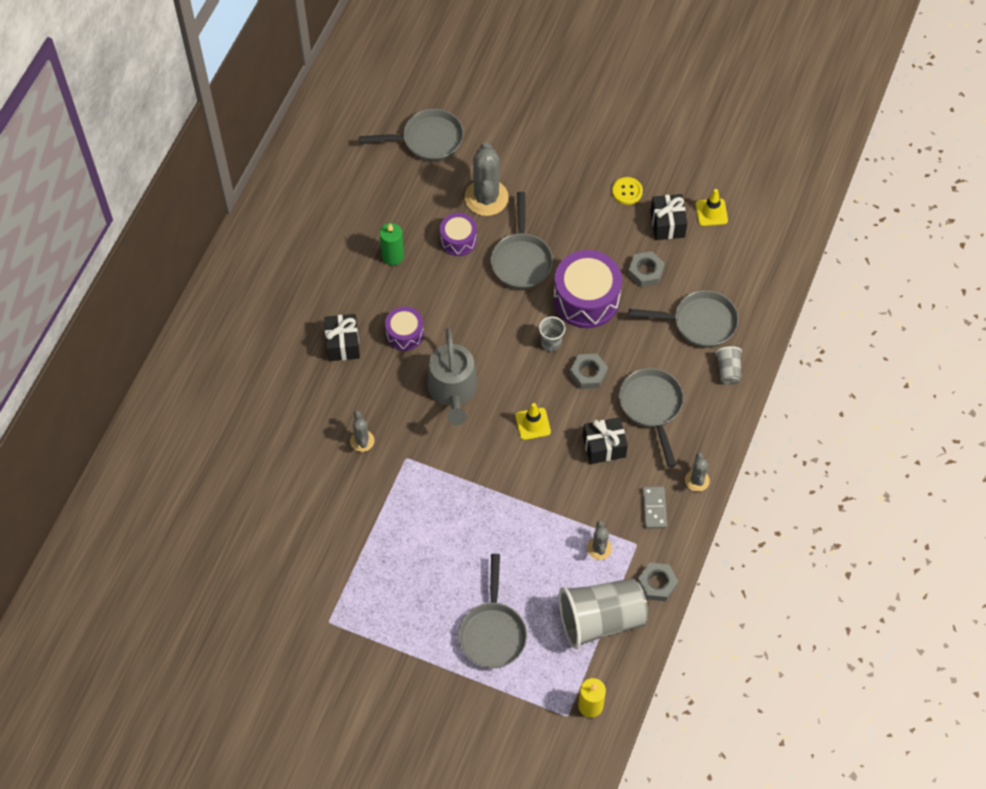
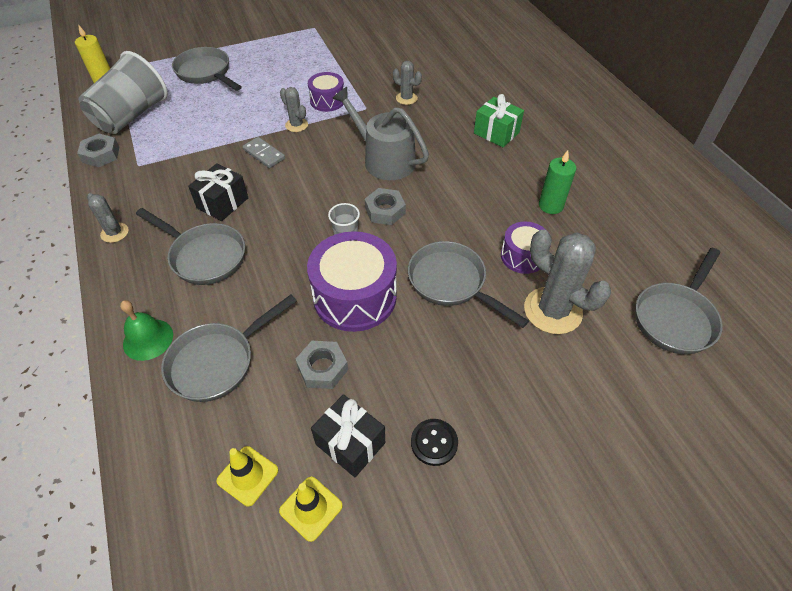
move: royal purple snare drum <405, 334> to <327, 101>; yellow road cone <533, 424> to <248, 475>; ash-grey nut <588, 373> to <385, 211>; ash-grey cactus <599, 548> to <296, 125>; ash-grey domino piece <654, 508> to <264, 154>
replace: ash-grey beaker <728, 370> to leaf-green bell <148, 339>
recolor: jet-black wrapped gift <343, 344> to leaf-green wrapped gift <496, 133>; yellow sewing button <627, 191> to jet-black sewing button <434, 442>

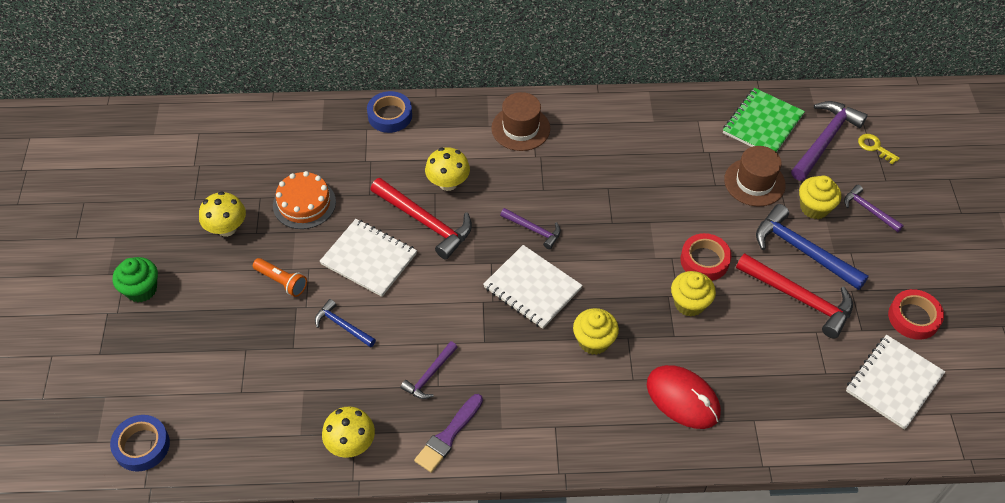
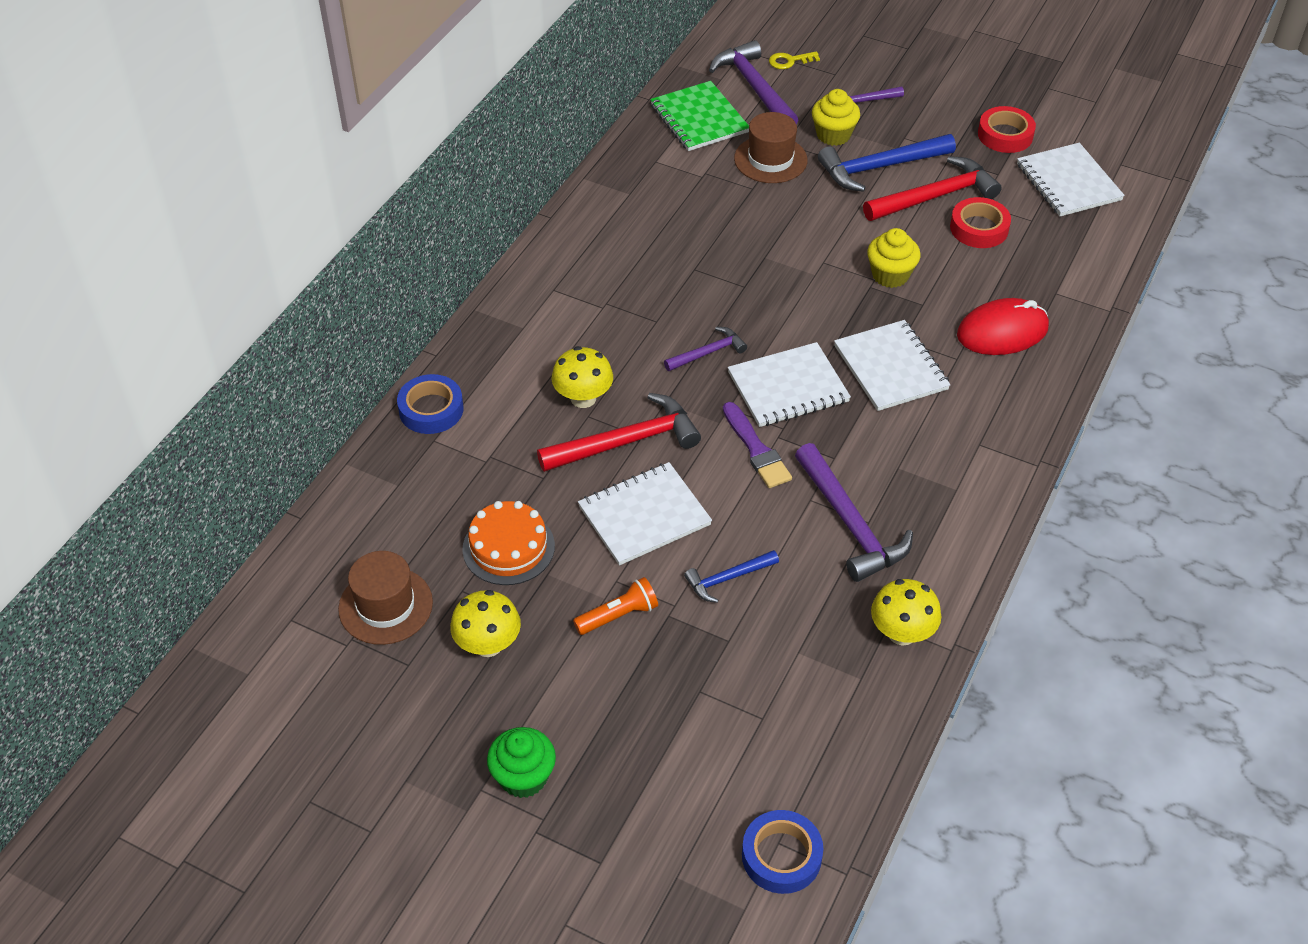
move: royal purple brush <448, 436> to <756, 449>; russet hat <520, 128> to <385, 606>; crimson roll of tape <704, 260> to <979, 228>
replace: yellow cupcake <593, 341> to pure white exercise book <890, 368>
resize: royal purple carpenter's hammer <429, 375> = <850, 524> x1.81

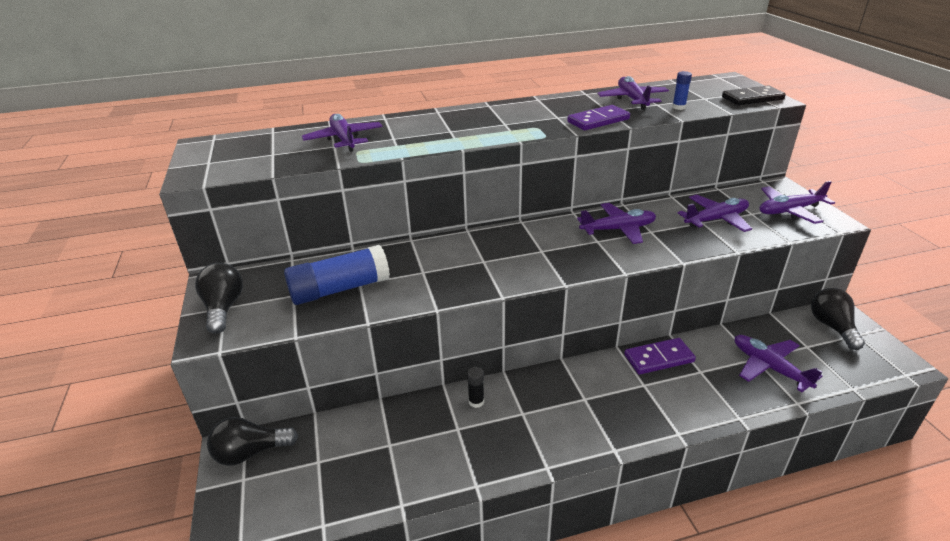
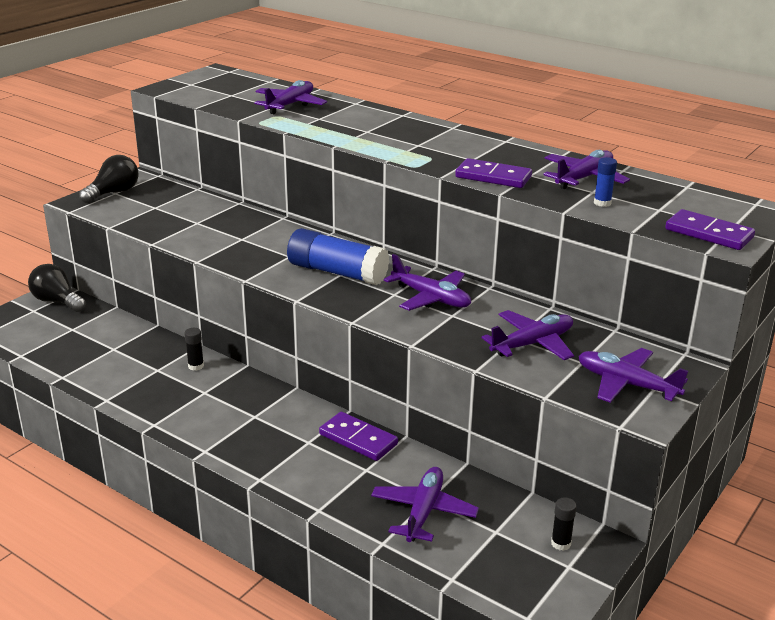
move: blue stick of glue <339, 289> to <337, 272>
replace: jet-black bulb <832, 327> to jet-black stick of glue <561, 543>
recolor: jet-black domino piece <752, 98> to royal purple domino piece <708, 233>
rotate: royal purple toy plane <716, 219> = <532, 344> 60 degrees counterclockwise

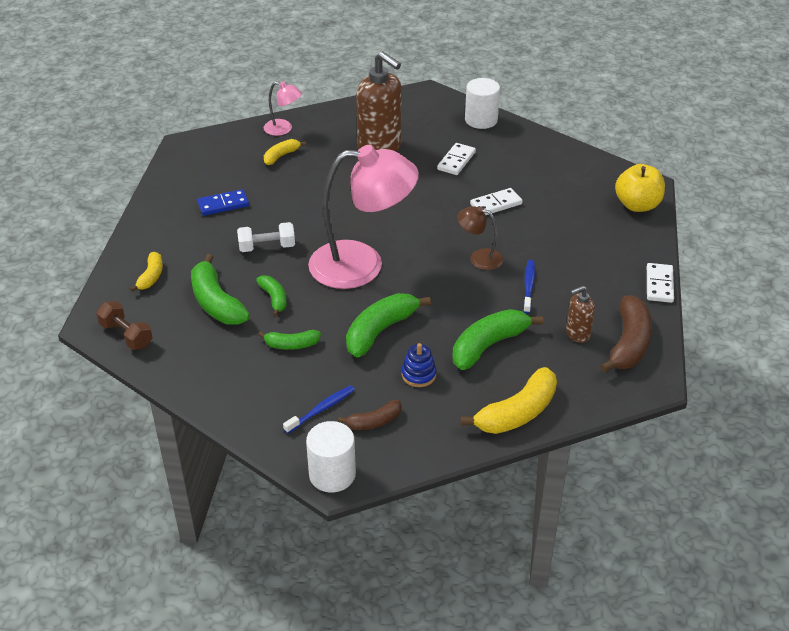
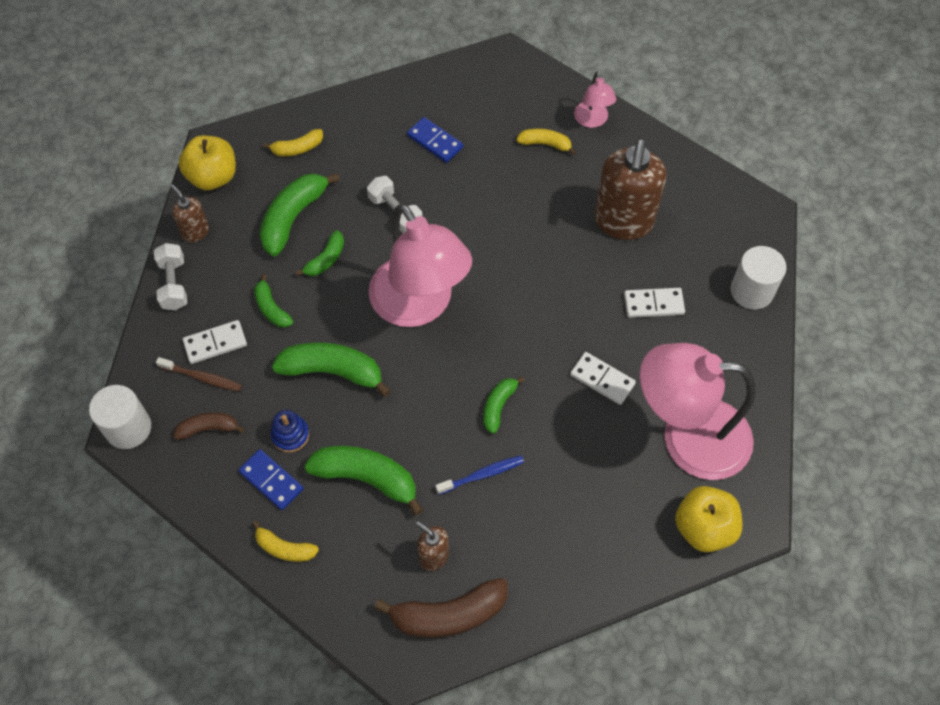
insert: pure white free weight <174, 284>; russet soap pump <195, 232>; blue domino piece <271, 481>; pink lamp <687, 437>
move: pure white domino piece <659, 285> to <215, 343>
replace: russet free weight <126, 335> to yellow toy apple <213, 177>; russet lamp <479, 258> to leaf-green banana <498, 406>
recolor: blue toothbrush <321, 409> to russet toothbrush <202, 377>
rotate: russet banana <374, 422> = <208, 428> 135 degrees clockwise
resize: yellow banana <517, 413> = <284, 548> x0.56

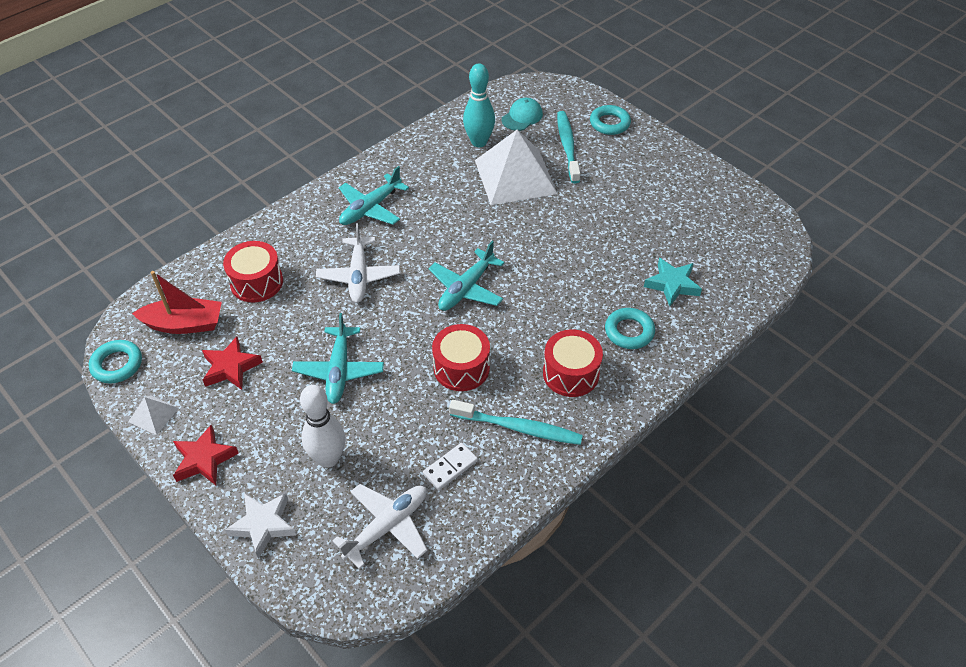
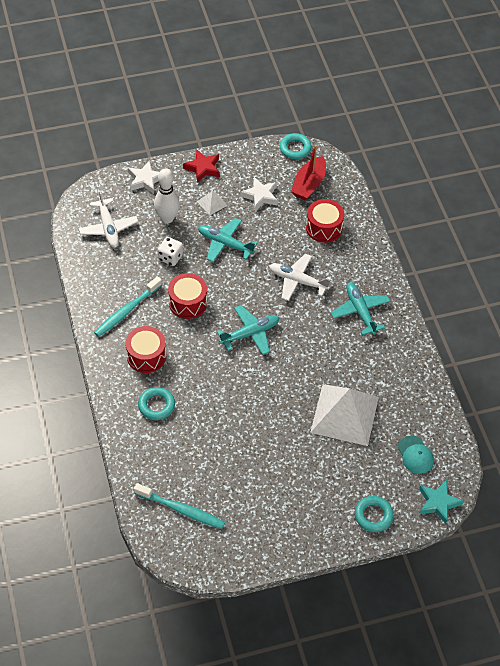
delete: pure white domino piece <450, 467>; teal skittle <479, 142>
insert: pure white dice <170, 257>
move: pure white pyramid shape <153, 415> to <212, 203>; teal toothbrush <567, 146> to <181, 509>; teal star <672, 284> to <438, 503>
recolor: crimson star <230, 367> to pure white star <260, 196>
rotate: teal toy plane <466, 288> = <250, 333> 90 degrees clockwise

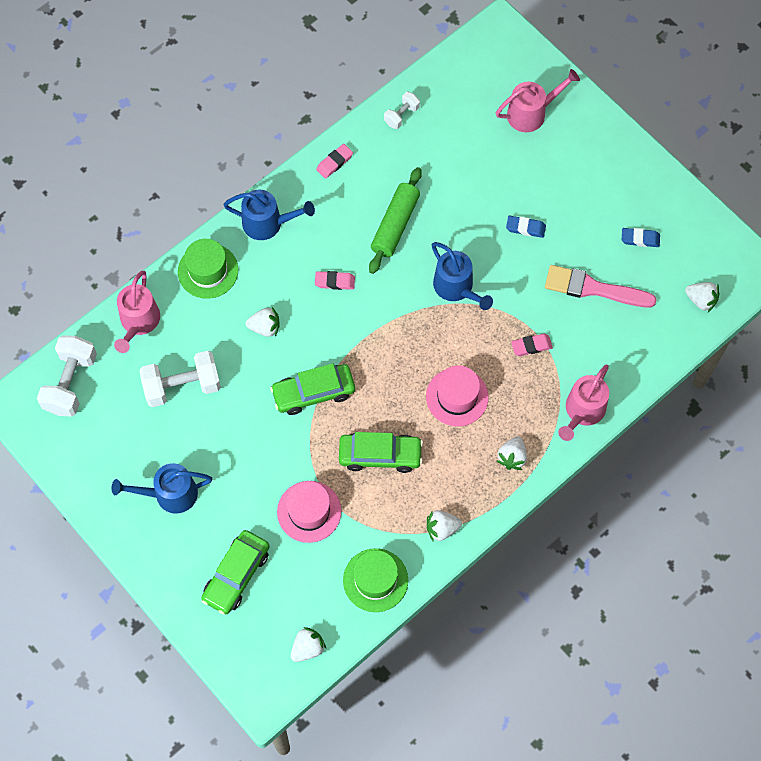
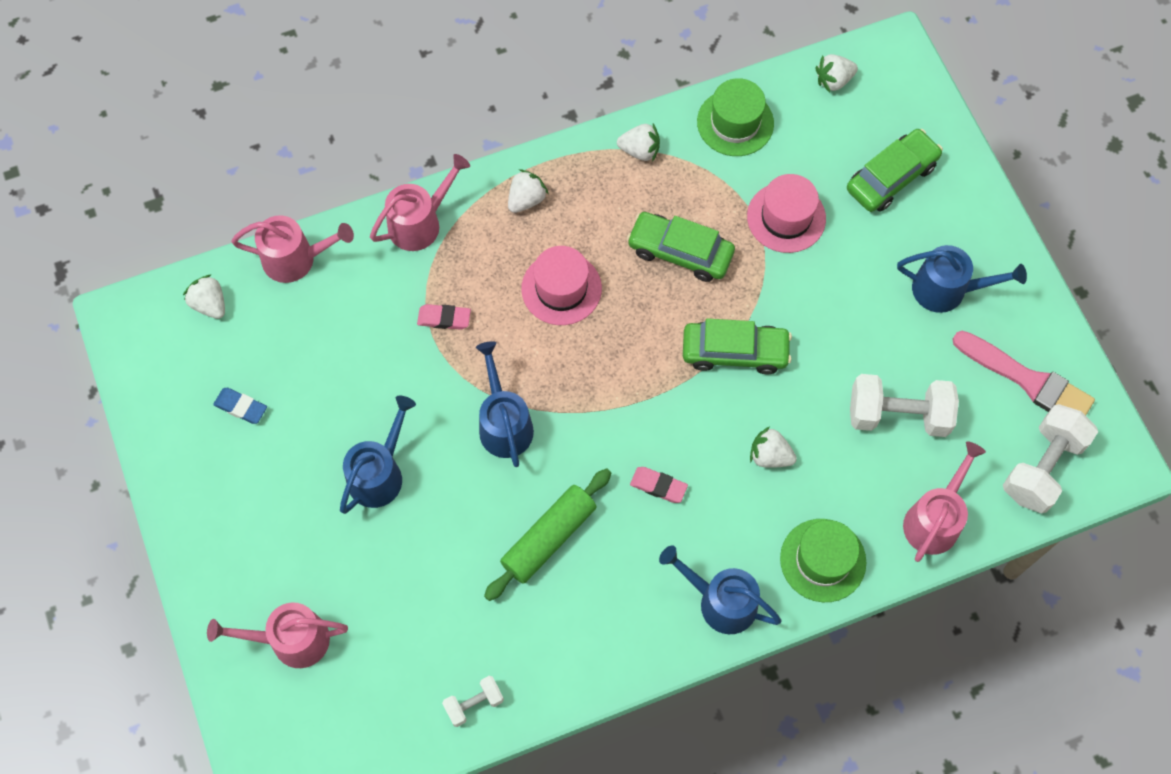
delete: pink pencil eraser <334, 162>
insert: pink watering can <296, 259>
move: pink brush <593, 288> to <1028, 380>
replace: blue pencil eraser <525, 228> to blue watering can <379, 473>

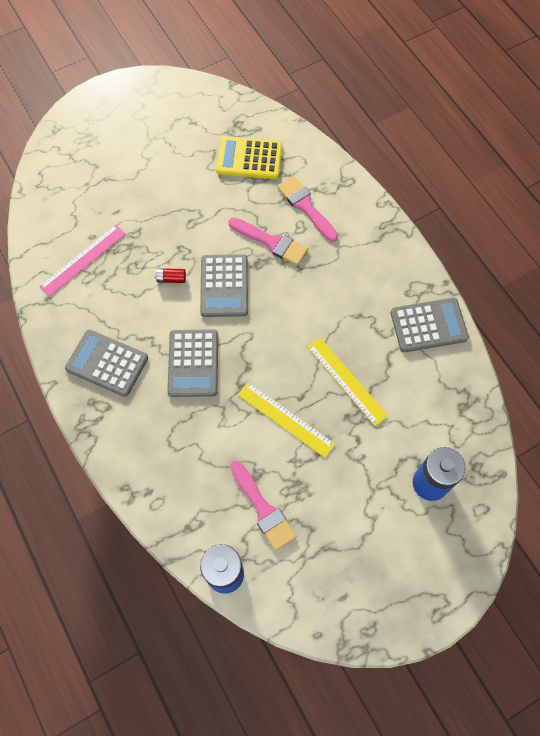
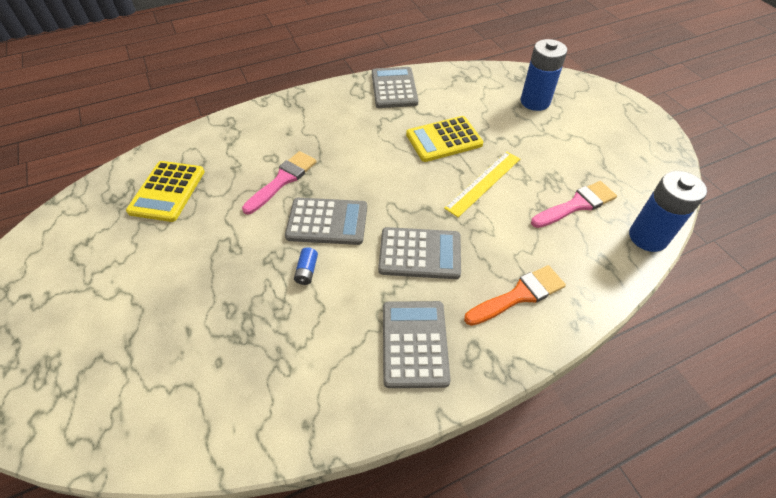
delete: pink straightedge <83, 260>; pink brush <305, 206>
insert: orange brush <519, 295>
replace: yellow straightedge <346, 380> to yellow calculator <444, 139>
recolor: crimson battery <171, 279> to blue battery <307, 271>
rotate: ash-grey calculator <107, 363> = <414, 343> 150 degrees clockwise

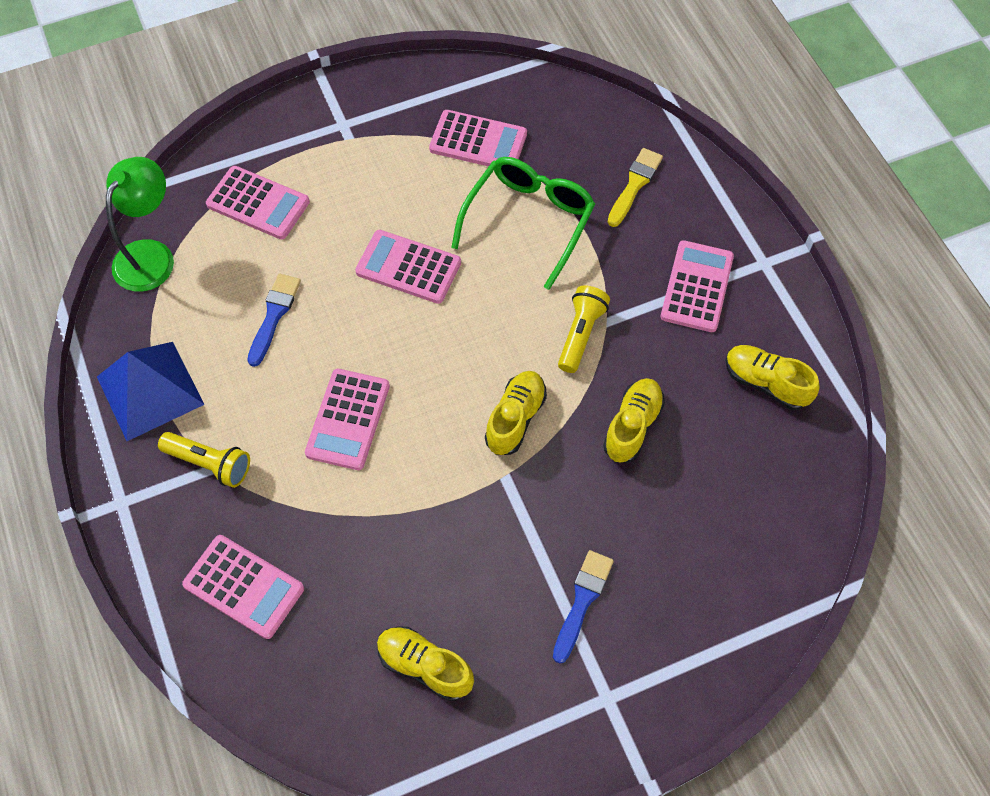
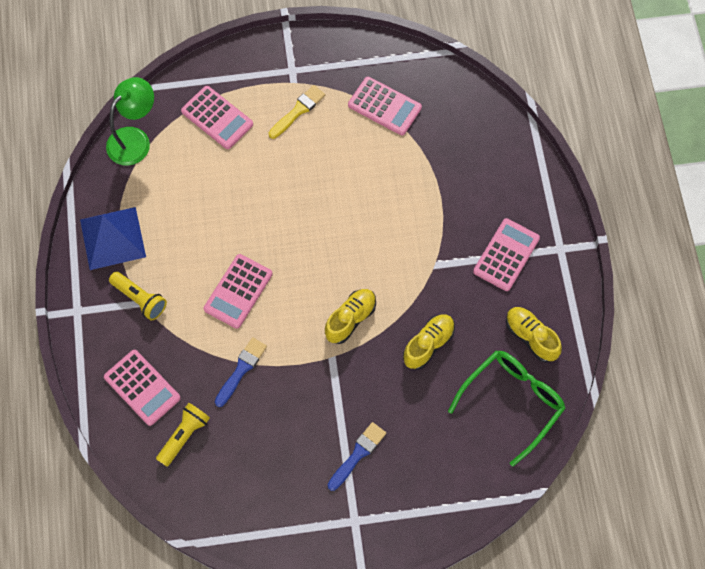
delete: pink calculator <408, 267>; yellow sneaker <425, 666>
move: blue brush <274, 315> to <241, 369>; leaf-green spectacles <528, 221> to <512, 402>; yellow torch <580, 334> to <184, 436>; yellow brush <634, 185> to <298, 111>

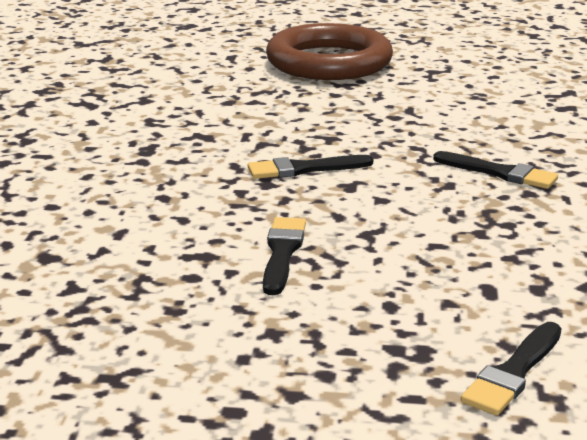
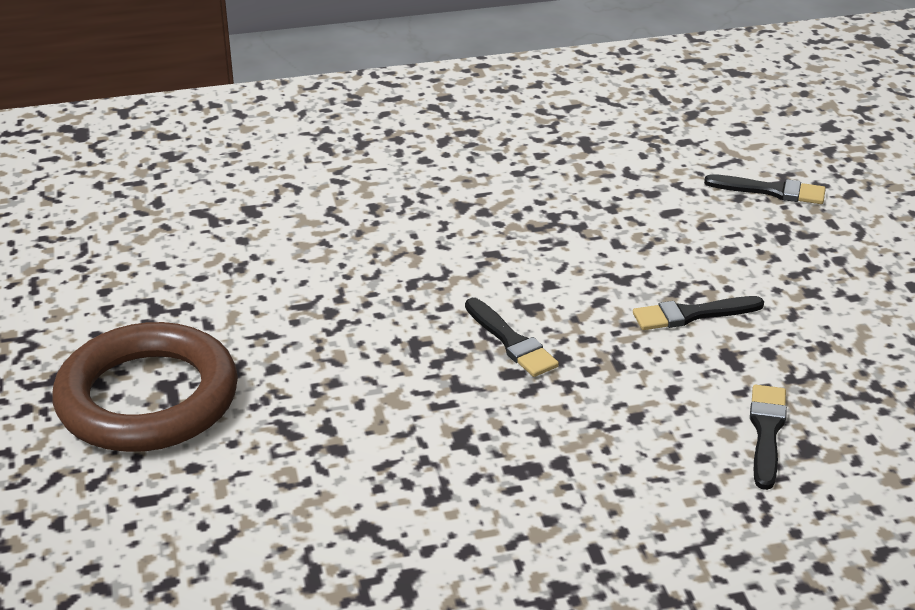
move: jet-black brush <499, 173> to <766, 432>

